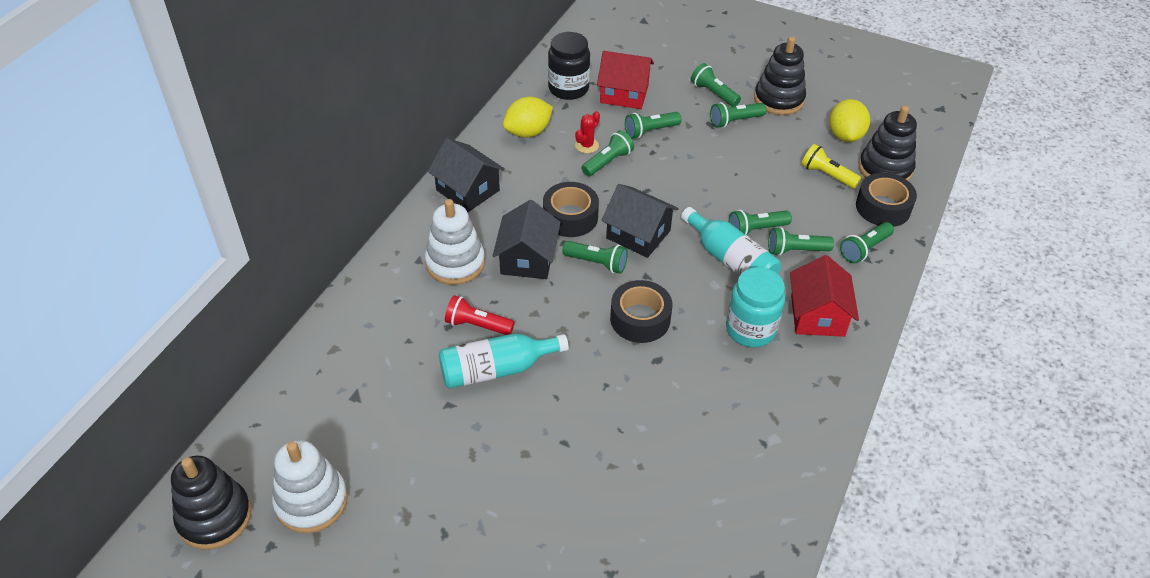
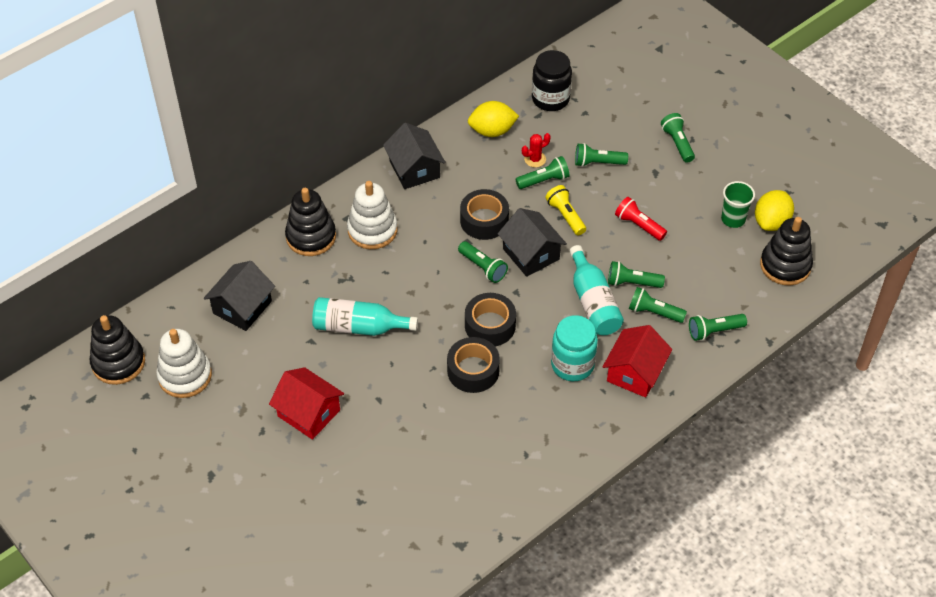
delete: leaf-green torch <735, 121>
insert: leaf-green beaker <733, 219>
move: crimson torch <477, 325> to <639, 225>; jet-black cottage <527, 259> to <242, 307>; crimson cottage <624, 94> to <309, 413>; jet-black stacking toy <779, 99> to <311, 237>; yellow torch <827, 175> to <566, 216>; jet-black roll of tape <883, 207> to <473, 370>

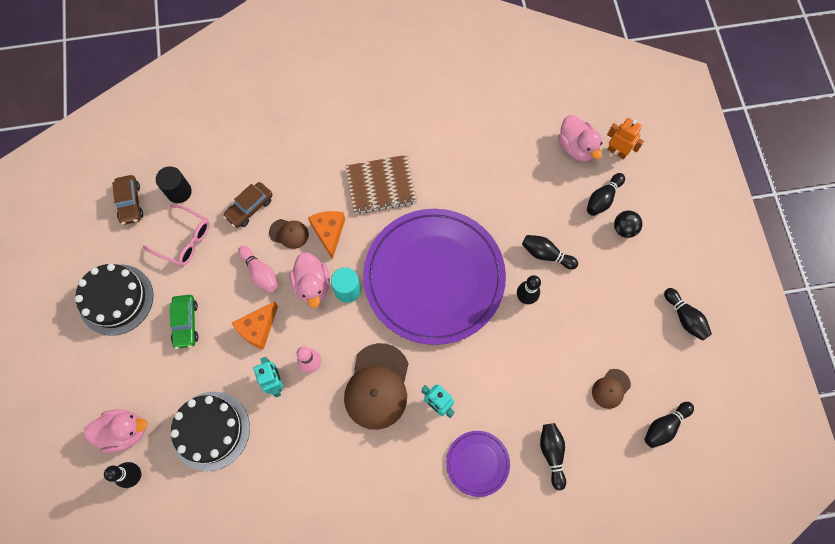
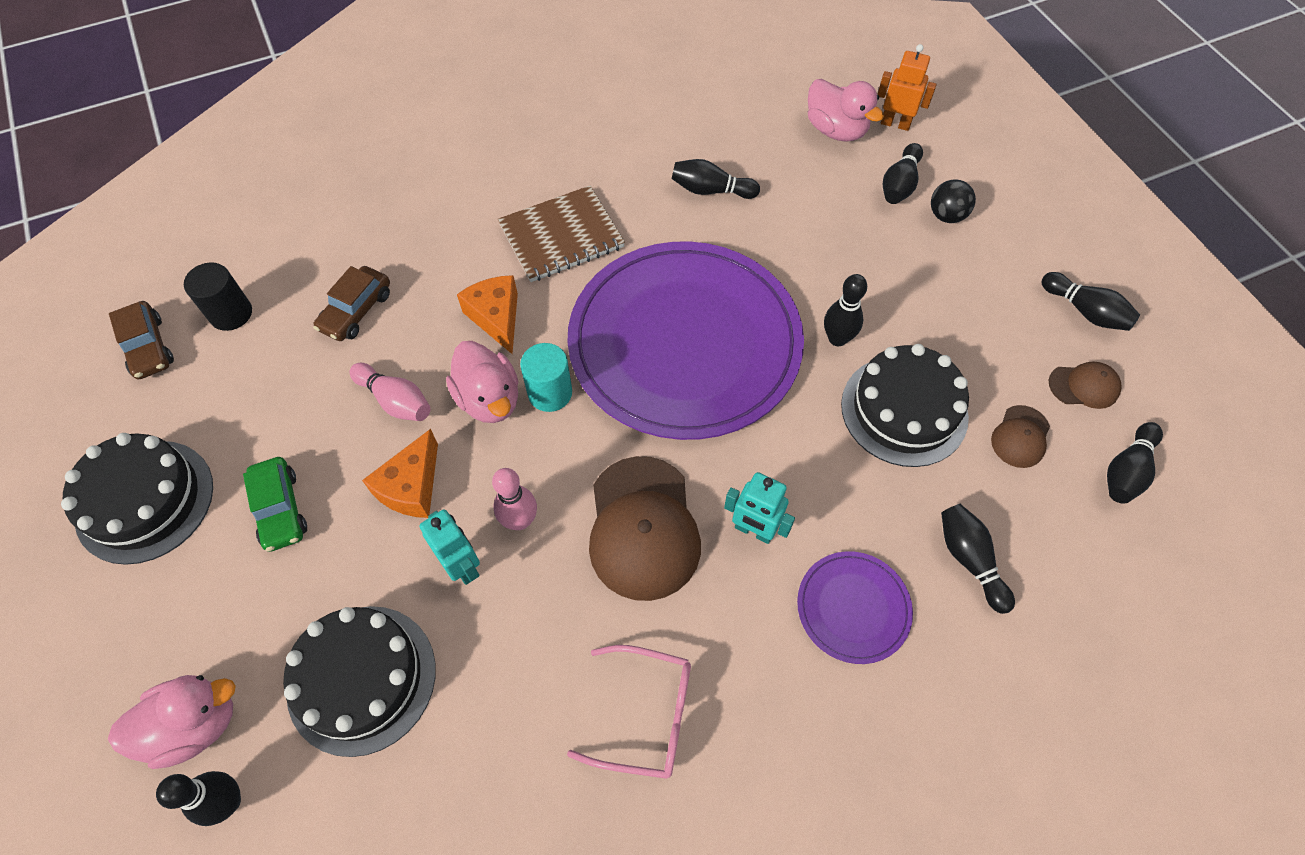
insert: jet-black cake <904, 410>
move: pink spectacles <184, 239> to <645, 715>; russet cap <289, 233> to <1084, 386>; jet-black skittle <546, 254> to <711, 190>

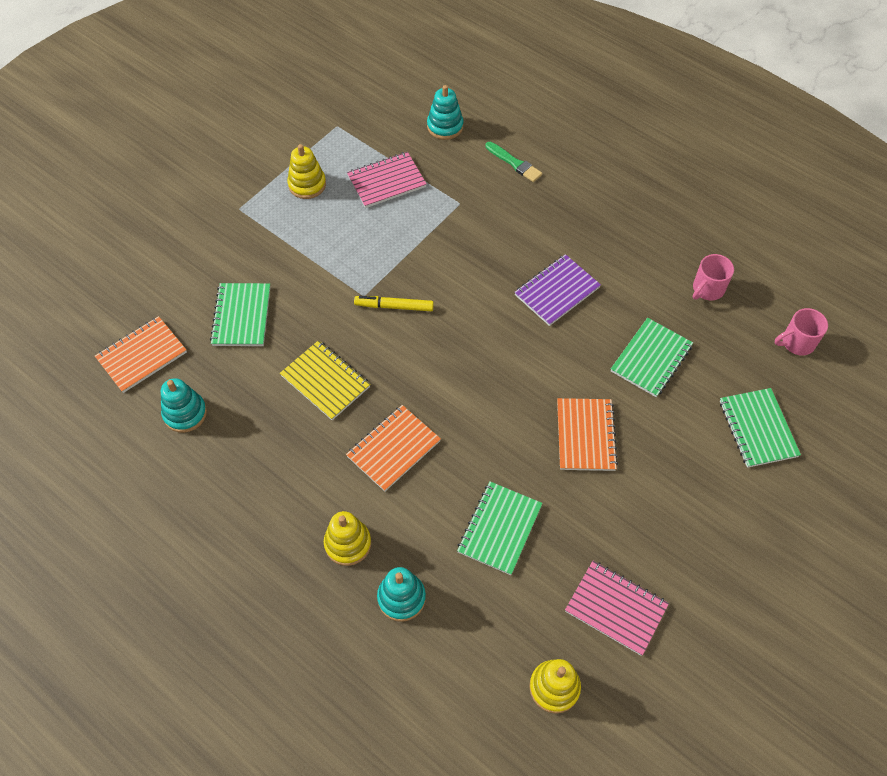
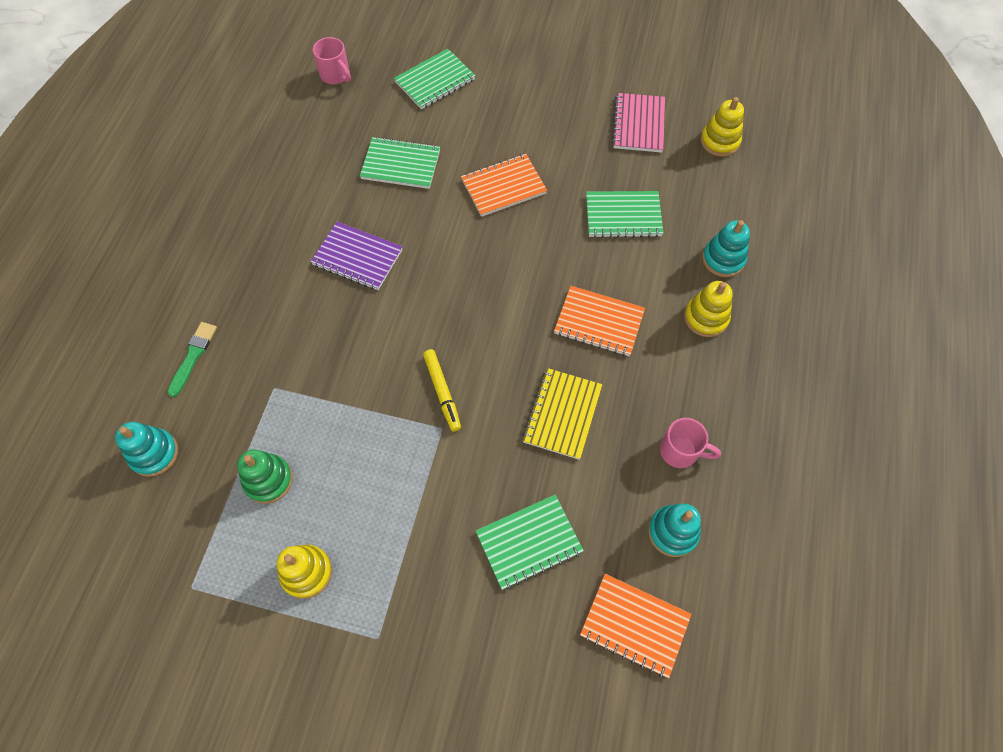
move: pink coffee mug <707, 289> to <680, 451>
replace: pink exercise book <386, 181> to leaf-green stacking toy <268, 480>

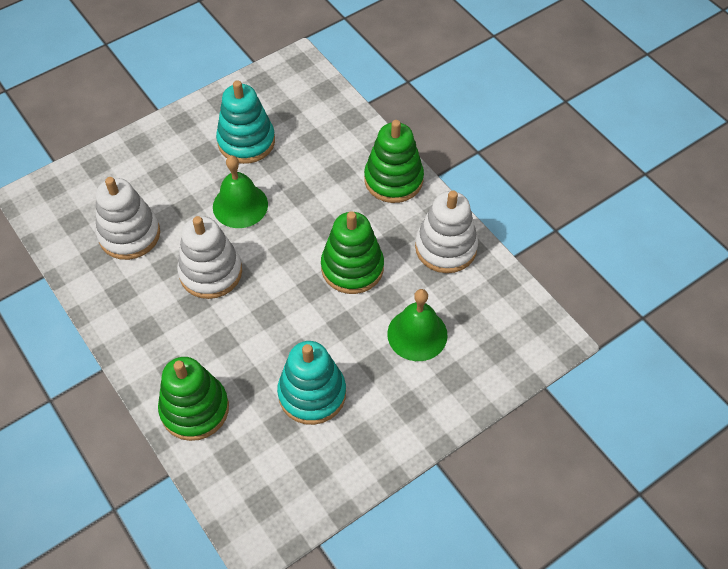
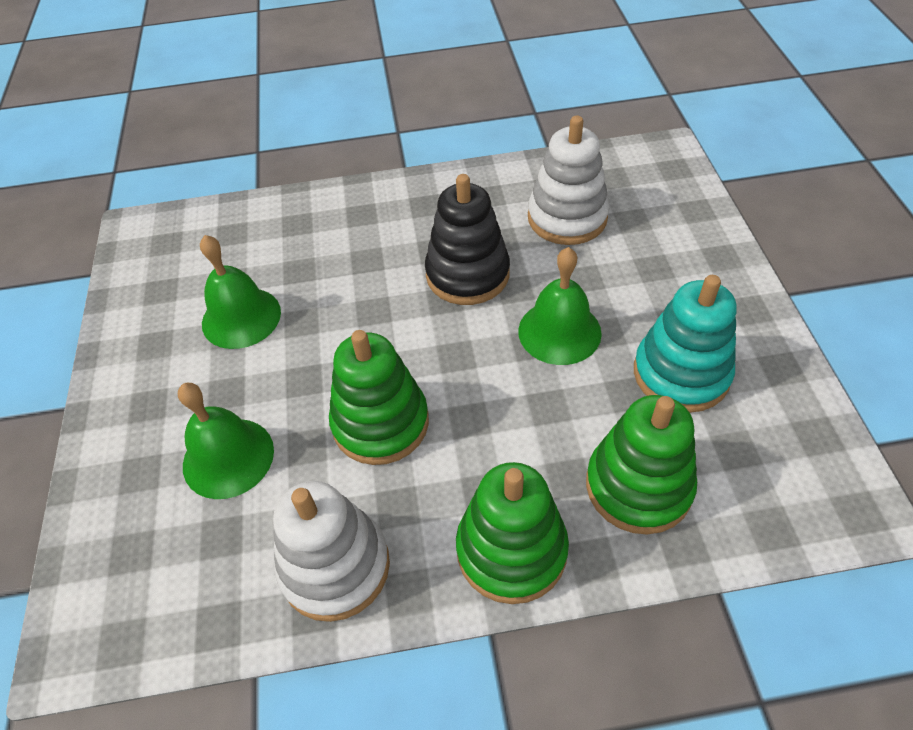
move: leaf-green stacking toy <195, 409> to <638, 486>
replace: teal stacking toy <312, 394> to leaf-green bell <241, 317>
recolor: pure white stacking toy <211, 272> to jet-black stacking toy <467, 274>

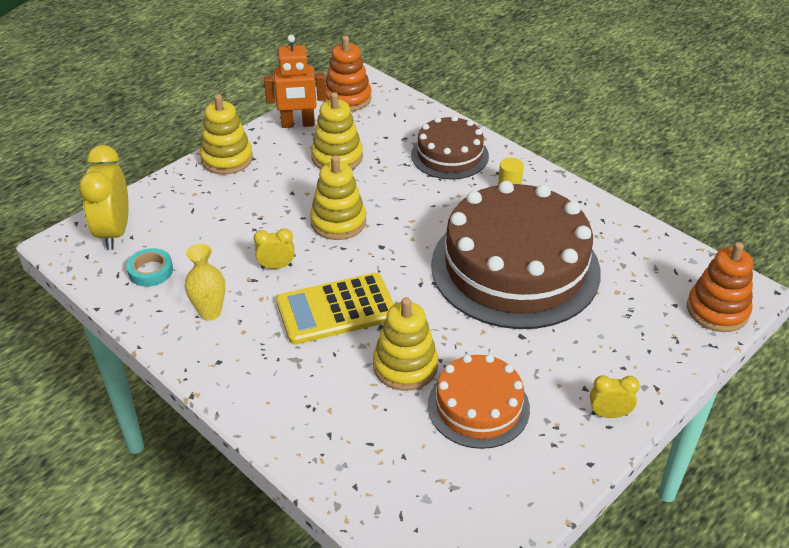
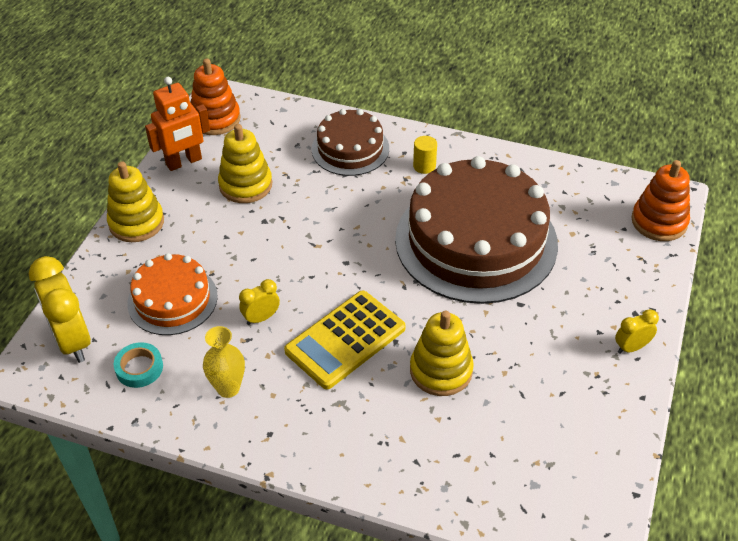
delete: yellow stacking toy <338, 222>
move: orange cake <478, 406> to <172, 299>

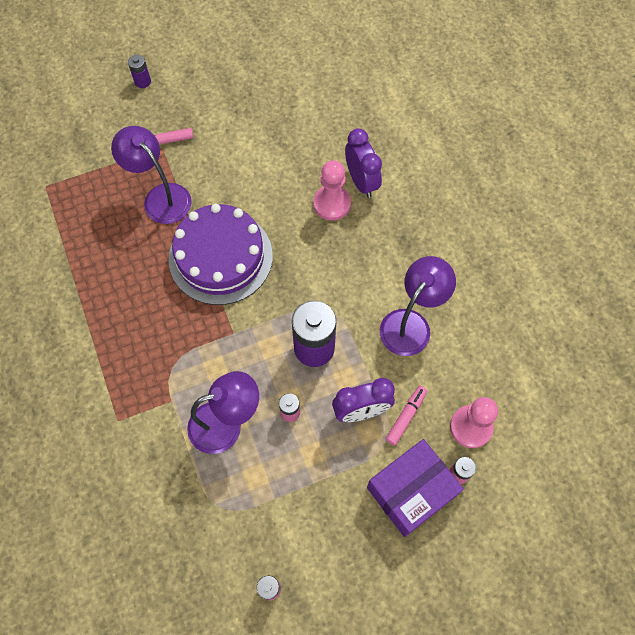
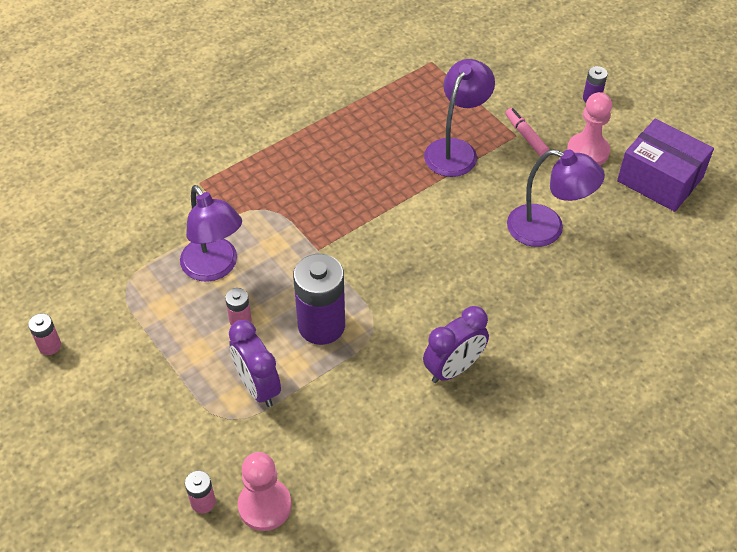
delete: royal purple cake <220, 257>; pink marker <406, 416>
move: pink chess pawn <332, 204> to <587, 151>; royal purple clock <361, 182> to <453, 368>; royal purple box <411, 491> to <660, 179>; royal purple lamp <411, 323> to <547, 229>

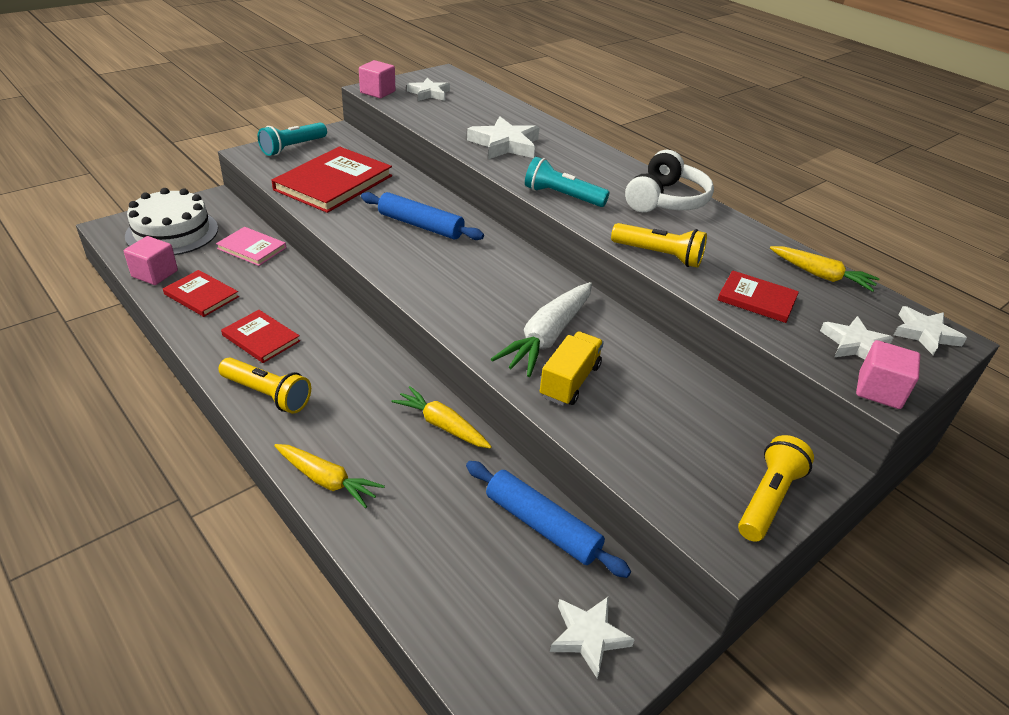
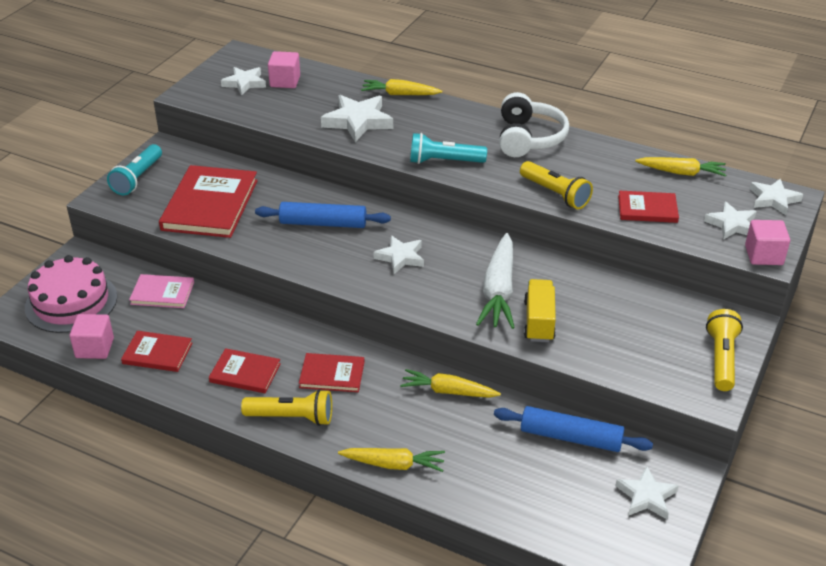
insert: crimson hardback <332, 375>; yellow carrot <400, 94>; pure white star <400, 257>
move: pink cube <377, 92> to <285, 81>
recolor: pure white cake <172, 232> to pink cake <71, 302>
rotate: yellow torch <658, 255> = <555, 194> 45 degrees clockwise

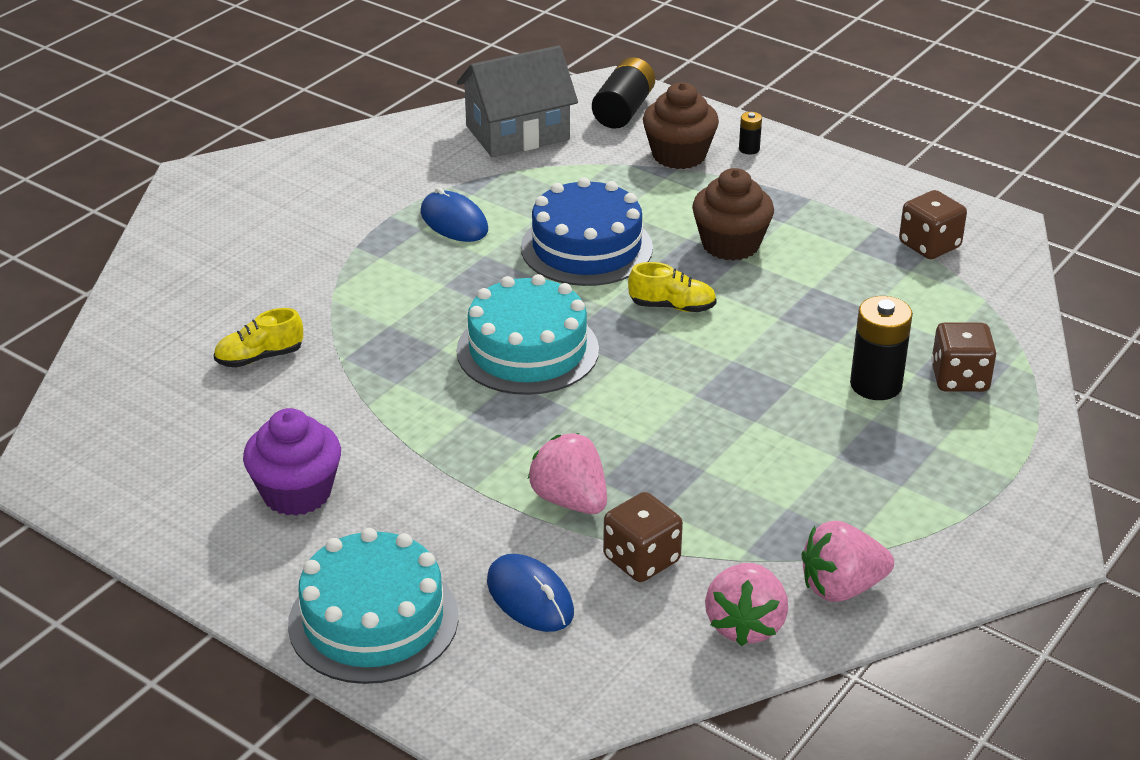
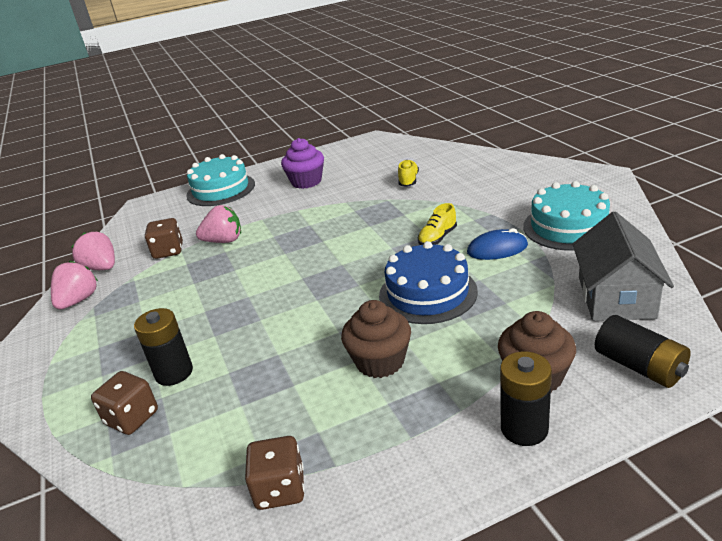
delete: blue PC mouse <530, 597>
move: teal cake <527, 350> to <568, 227>; yellow sneaker <672, 306> to <437, 238>
resize: jet-black battery <749, 149> = <524, 428> x2.06

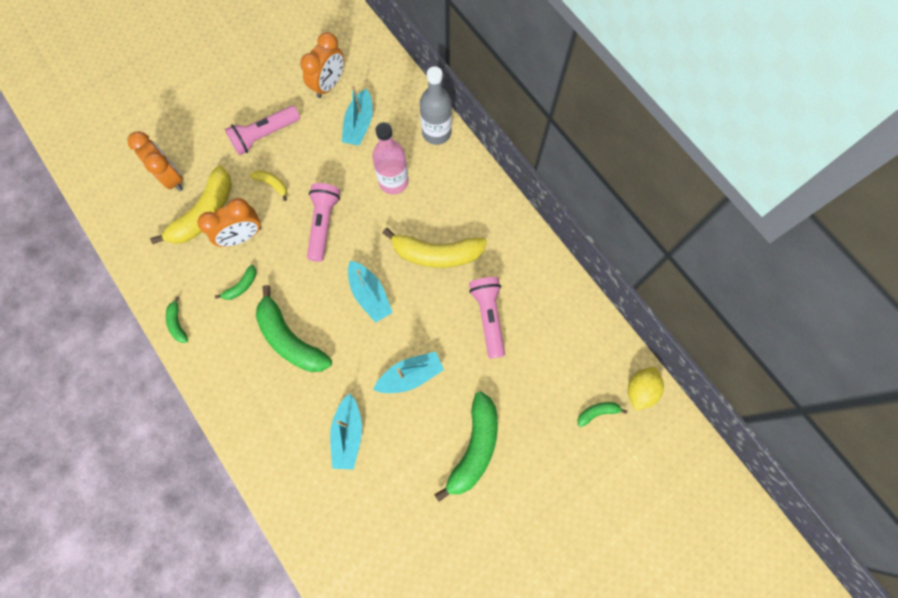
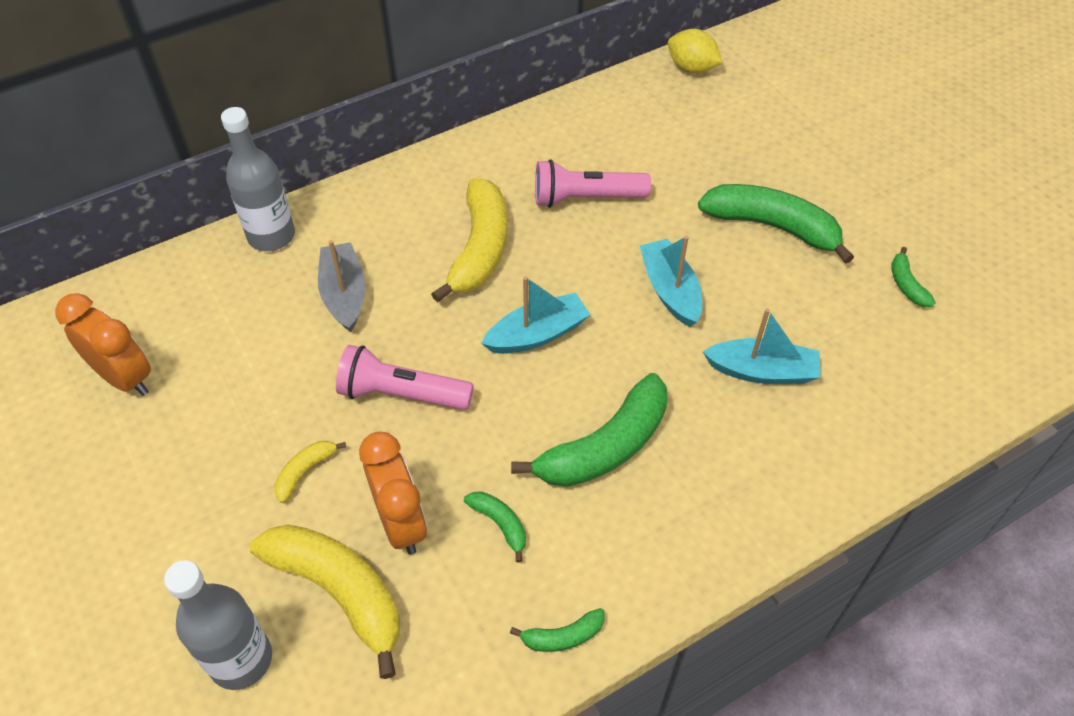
delete: pink torch <264, 135>; teal toy boat <359, 125>
move: leaf-green banana <597, 412> to <906, 285>
replace: orange clock <171, 177> to ash-grey flask <241, 659>; pink flask <393, 181> to ash-grey toy boat <344, 294>

